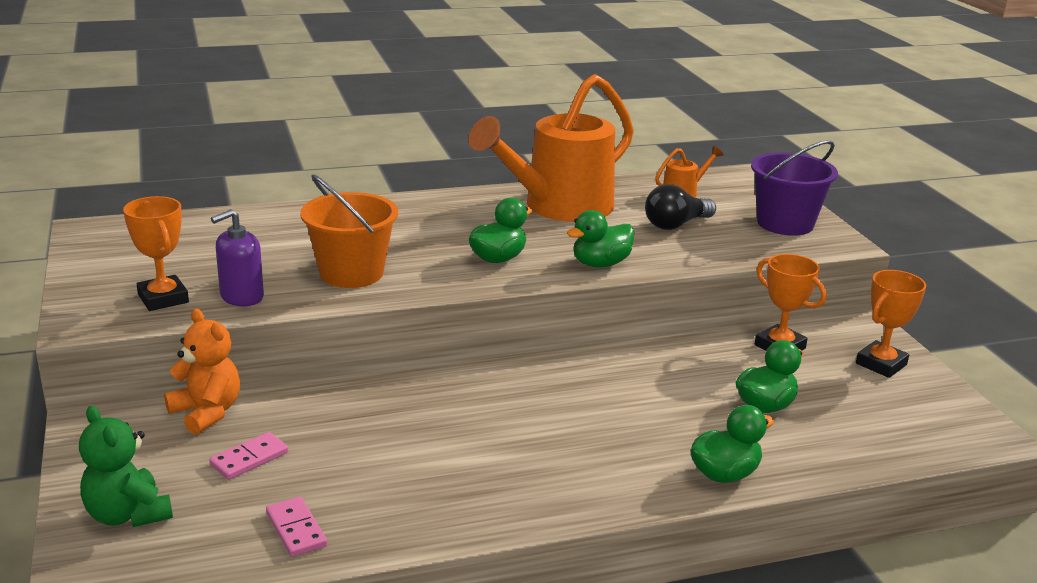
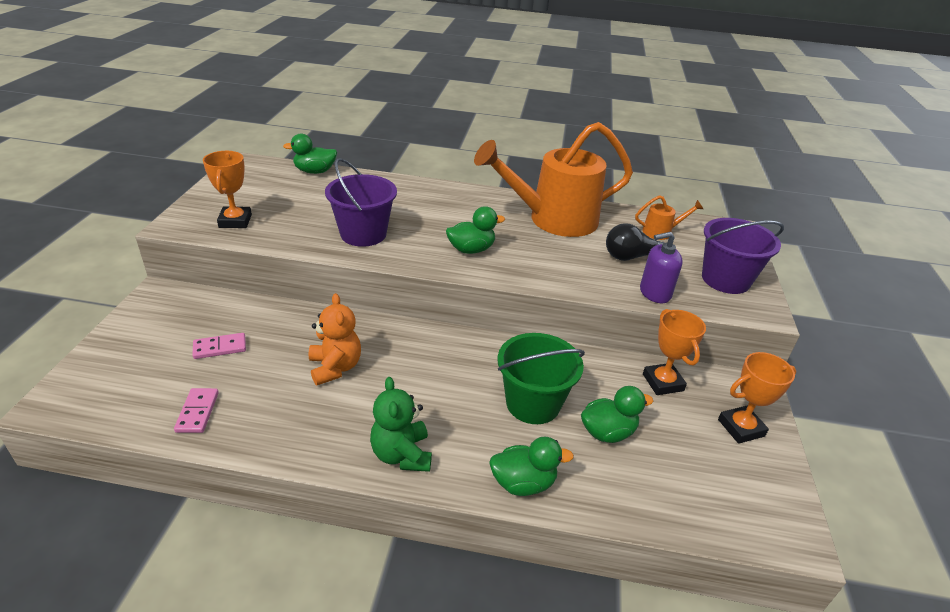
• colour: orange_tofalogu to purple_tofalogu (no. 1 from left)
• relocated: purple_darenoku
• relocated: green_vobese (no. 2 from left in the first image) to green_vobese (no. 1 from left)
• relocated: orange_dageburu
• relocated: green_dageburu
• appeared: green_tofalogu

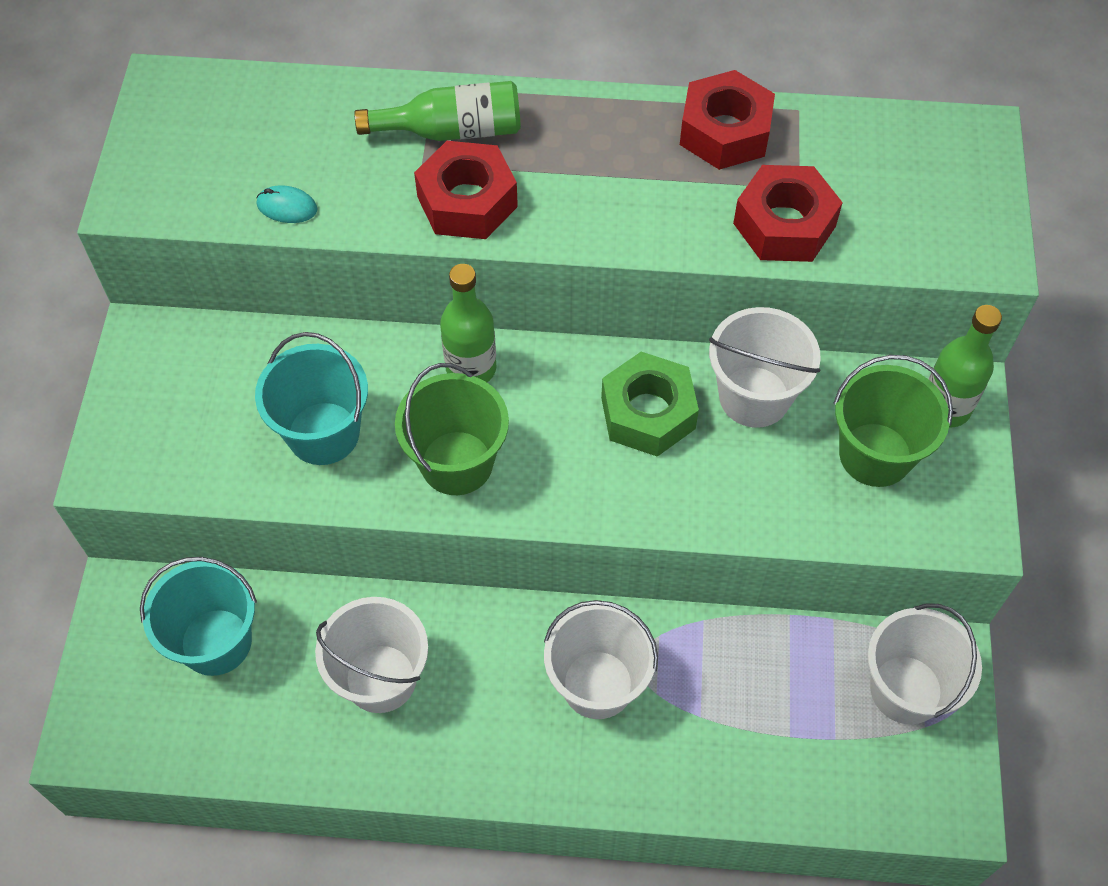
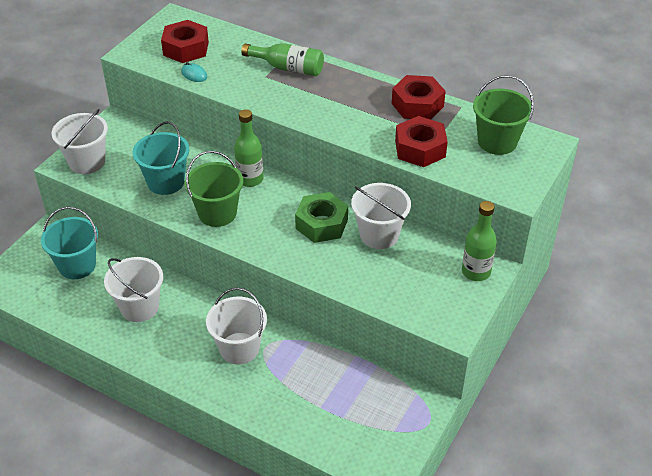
• relocated: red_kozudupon (no. 1 from left)
• relocated: green_tofalogu (no. 2 from left)
• relocated: white_tofalogu (no. 4 from left in the first image) to white_tofalogu (no. 1 from left)

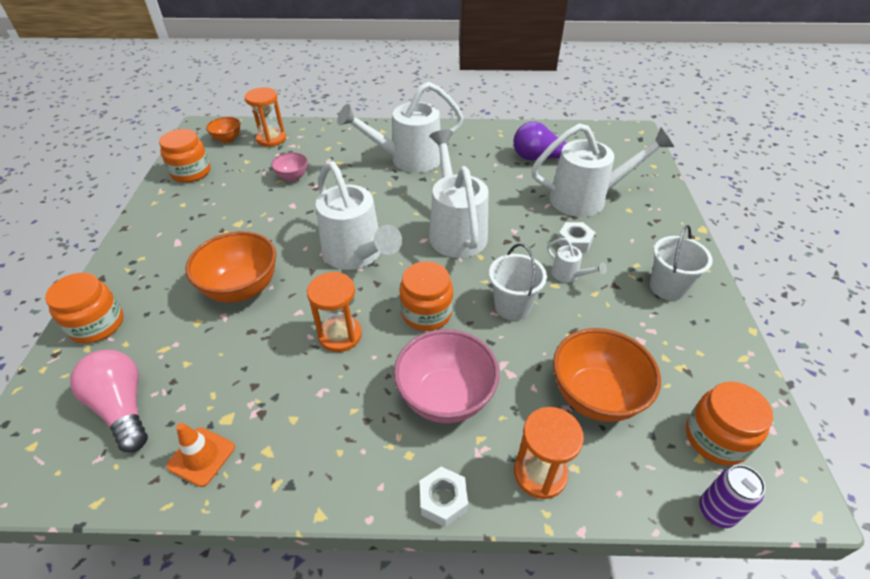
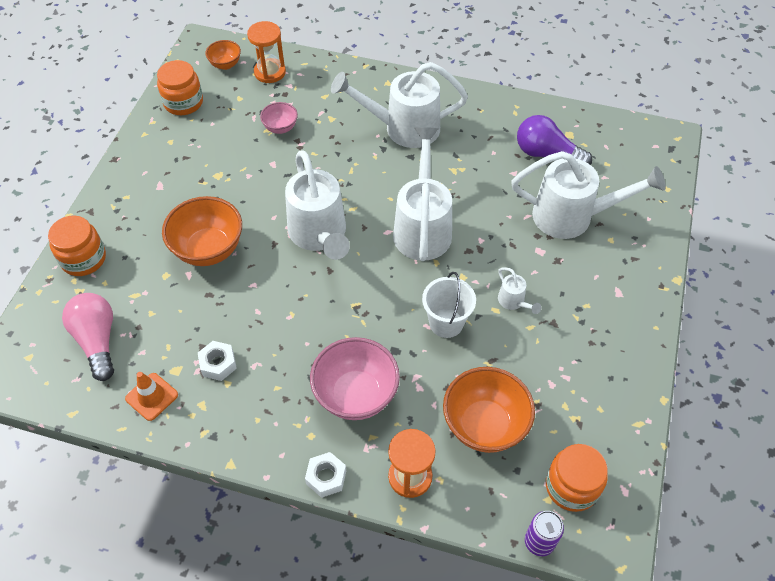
• relocated: white_kozudupon (no. 2 from left in the first image) to white_kozudupon (no. 1 from left)
• missing: white_tofalogu (no. 2 from left)
• missing: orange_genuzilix (no. 3 from left)
• missing: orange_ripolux (no. 2 from left)

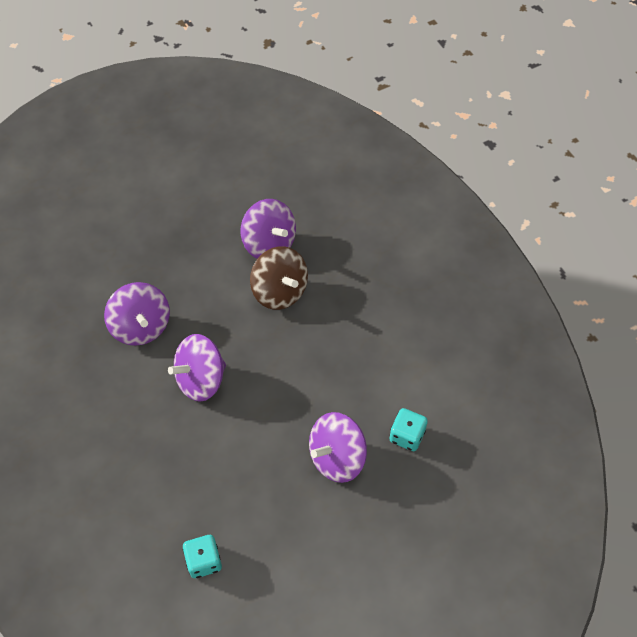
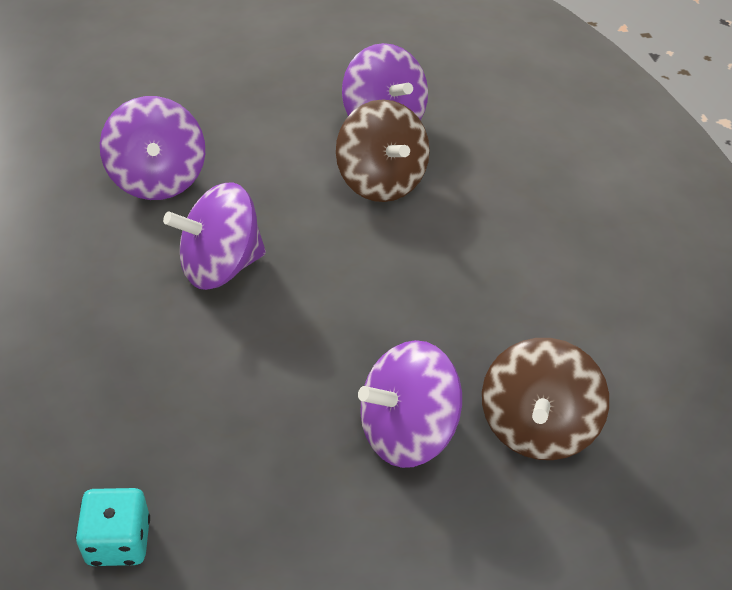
• exchanged: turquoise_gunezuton (no. 2 from left) to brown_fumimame (no. 2 from left)

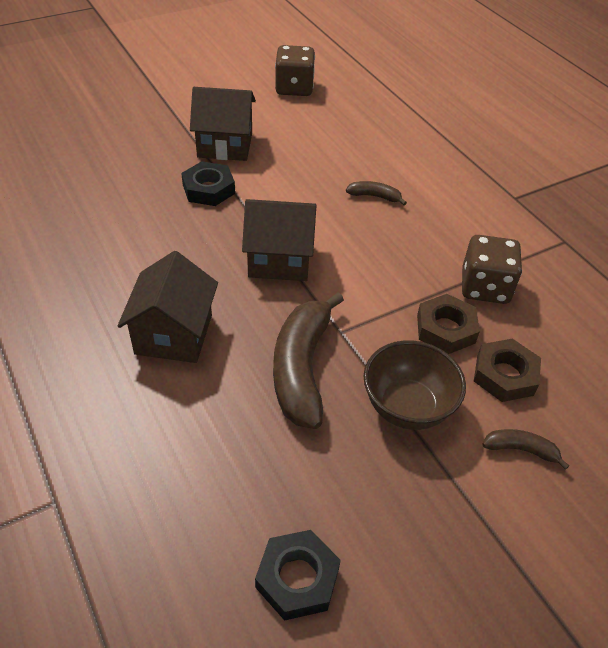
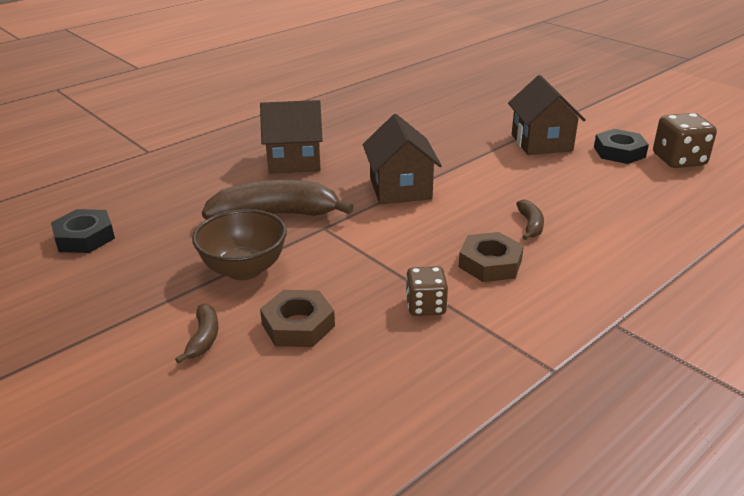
• relocated: black_kozudupon (no. 1 from left in the first image) to black_kozudupon (no. 2 from left)
• size: brown_gunezuton (no. 2 from left in the first image) x0.65
• relocated: brown_kozudupon (no. 1 from left in the first image) to brown_kozudupon (no. 2 from left)

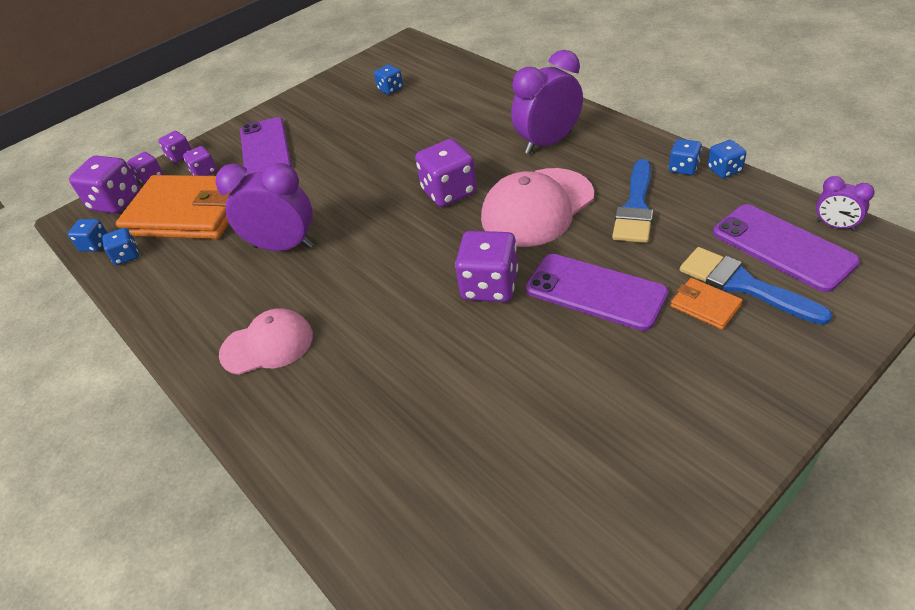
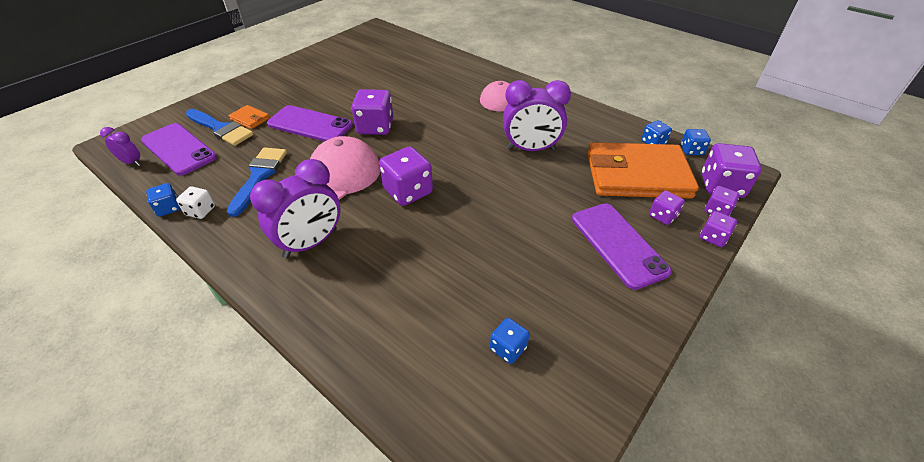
• colour: blue_gunezuton (no. 4 from left) to white_gunezuton

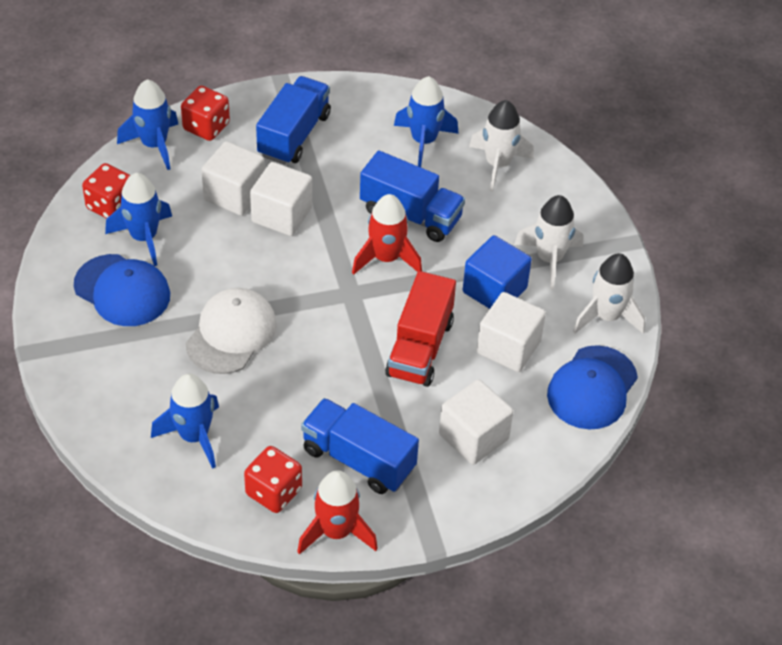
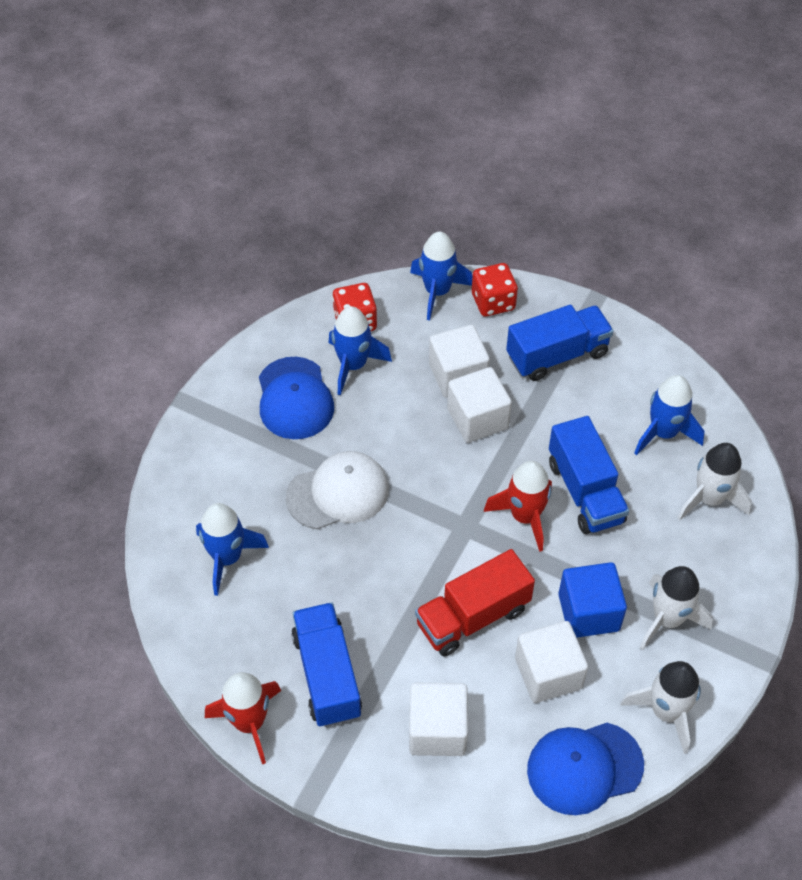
• missing: red_gunezuton (no. 3 from left)

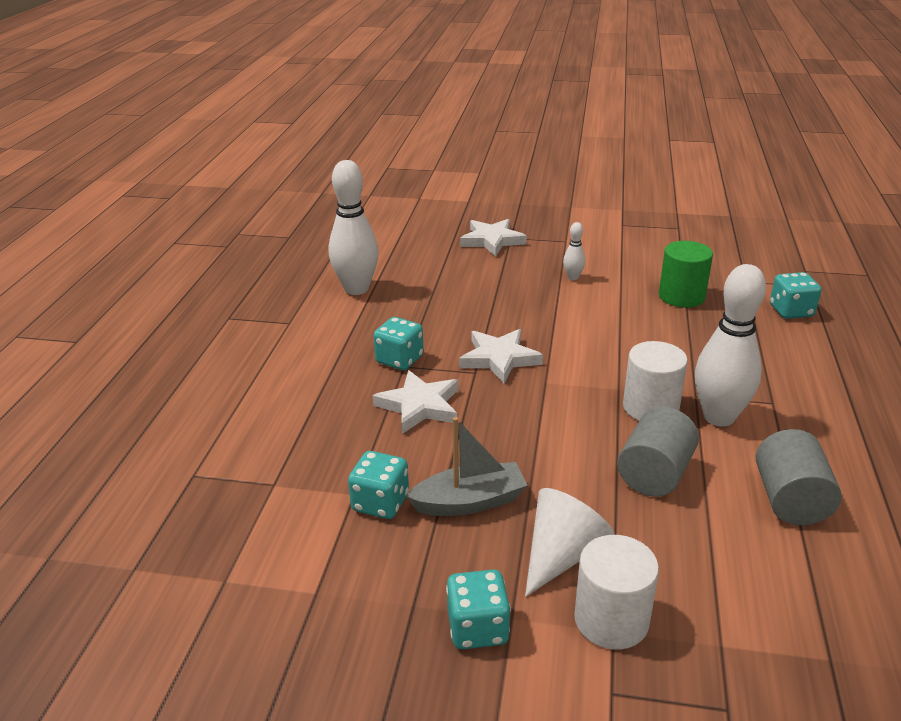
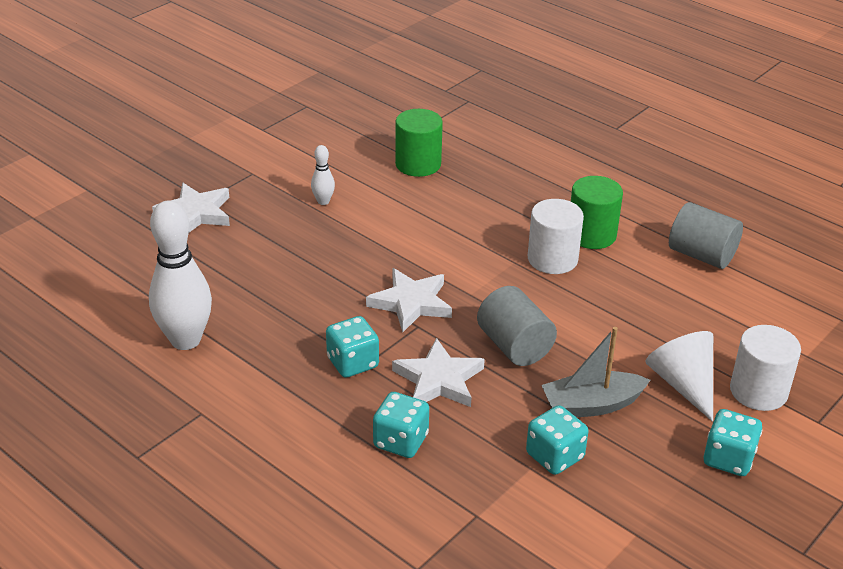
• exchanged: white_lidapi (no. 3 from left) to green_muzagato (no. 2 from left)
• relocated: turquoise_gunezuton (no. 4 from left in the first image) to turquoise_gunezuton (no. 2 from left)
• relocated: grey_muzagato (no. 1 from left)
• spun: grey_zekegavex 120 degrees counterclockwise

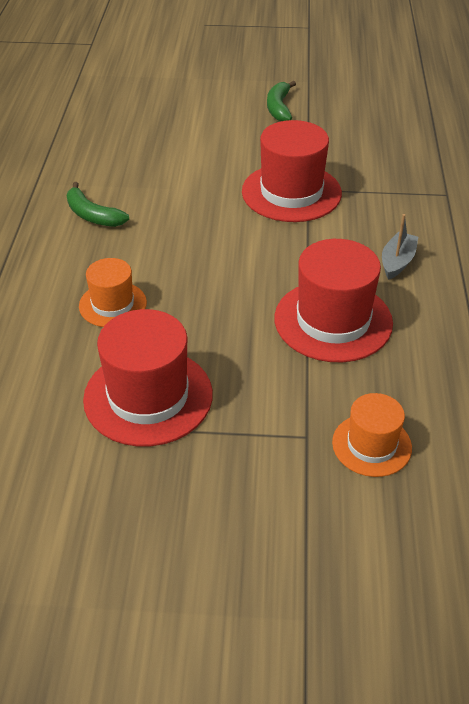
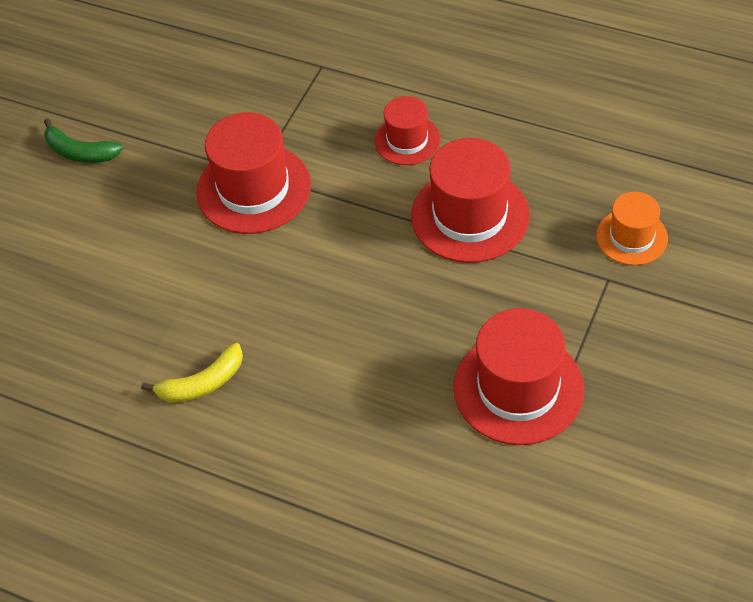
• colour: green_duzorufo (no. 1 from left) to yellow_duzorufo
• exchanged: grey_zekegavex to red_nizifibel (no. 2 from left)
• missing: orange_nizifibel (no. 1 from left)

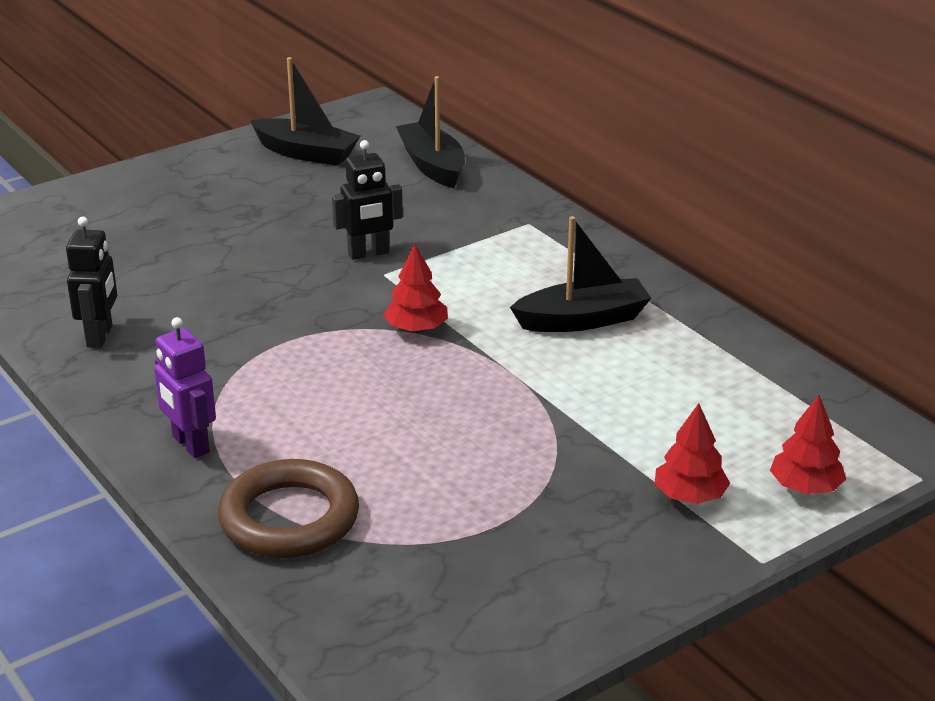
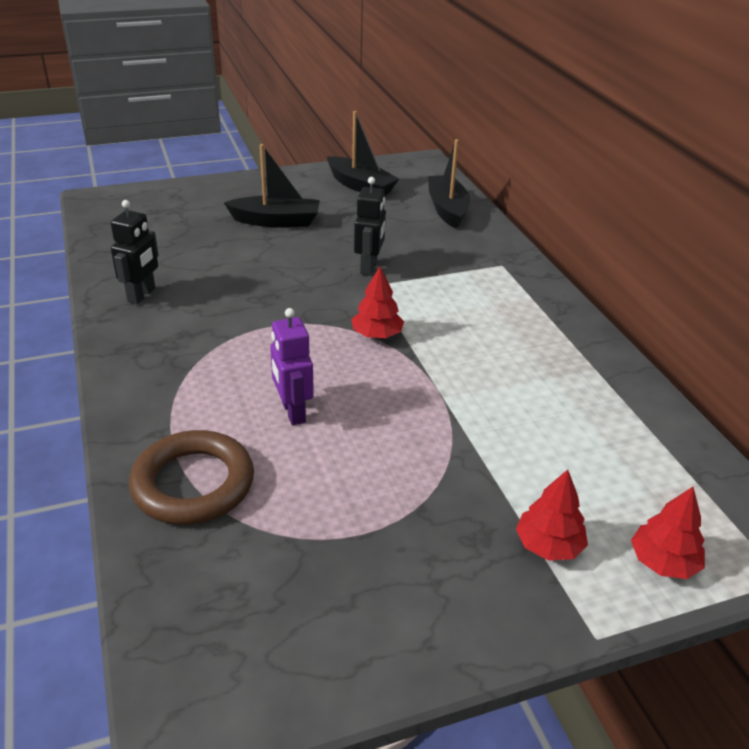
• spun: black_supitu (no. 2 from left) 75 degrees counterclockwise
• relocated: black_zekegavex (no. 3 from left in the first image) to black_zekegavex (no. 1 from left)
• relocated: purple_supitu

